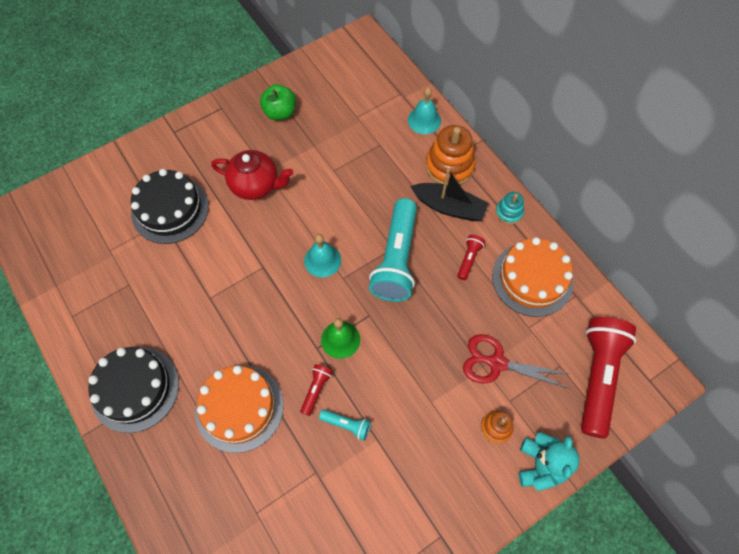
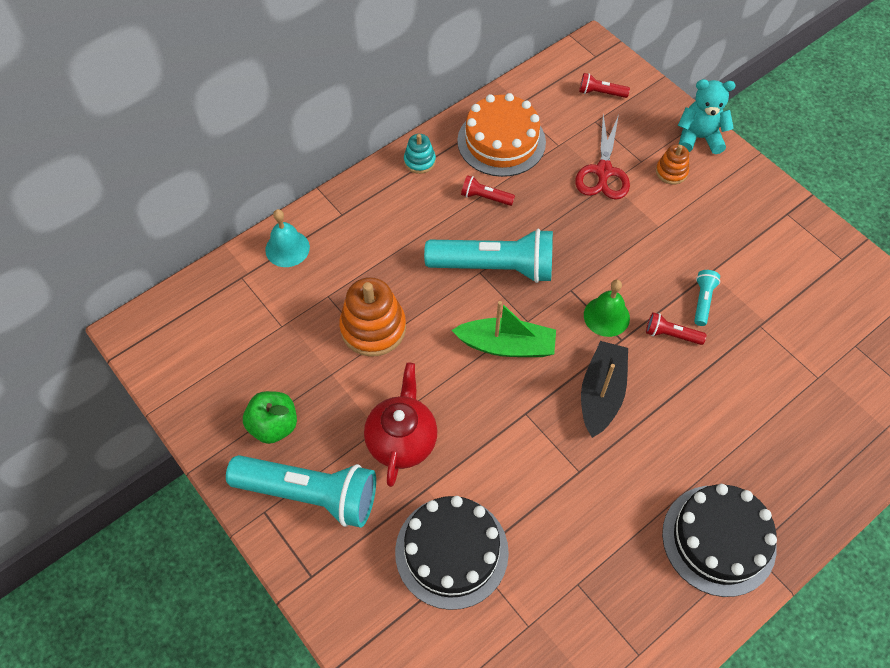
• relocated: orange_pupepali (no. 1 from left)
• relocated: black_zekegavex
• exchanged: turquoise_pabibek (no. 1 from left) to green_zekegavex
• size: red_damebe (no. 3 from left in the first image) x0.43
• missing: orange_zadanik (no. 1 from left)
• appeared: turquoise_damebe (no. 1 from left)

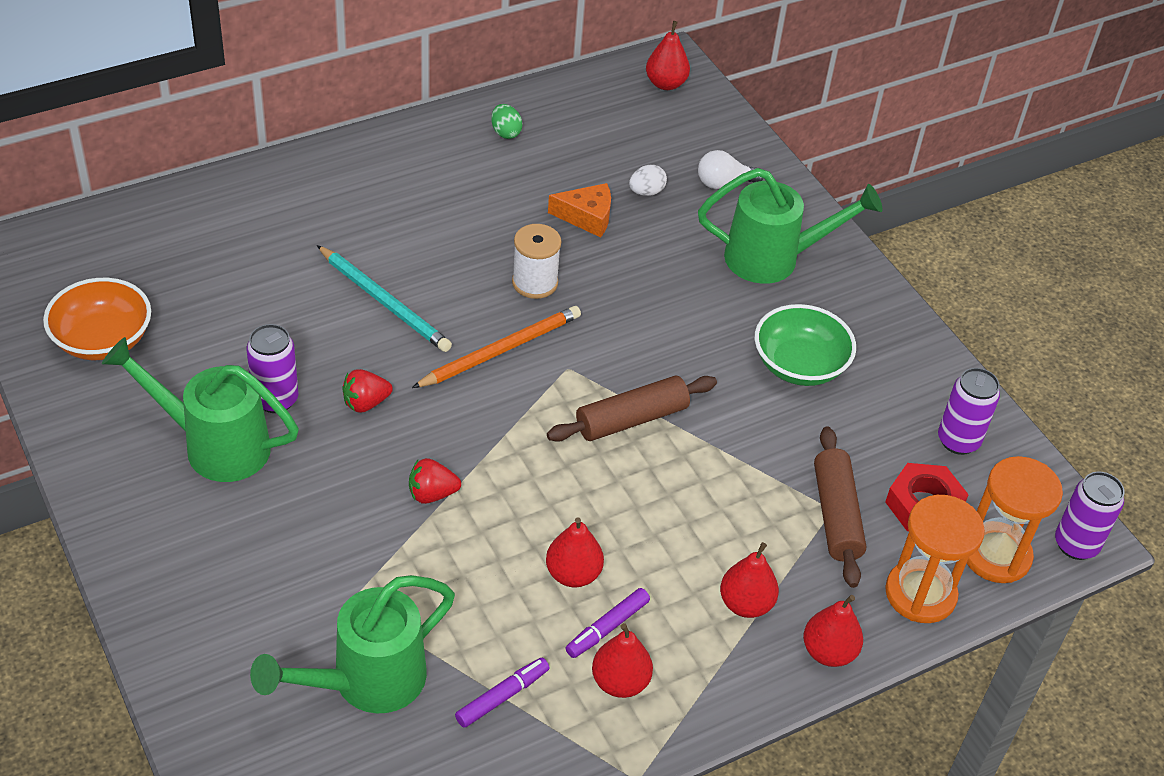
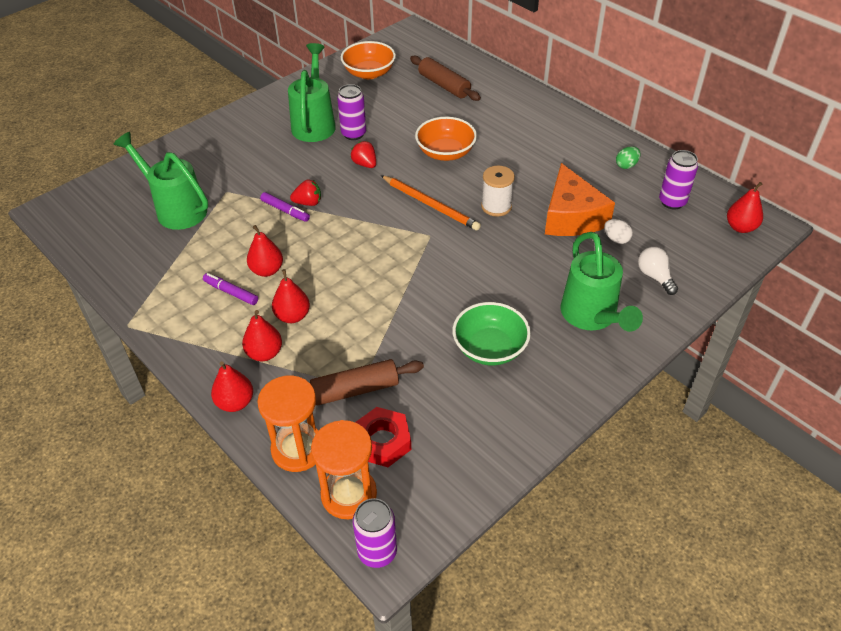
• size: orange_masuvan x1.76
• exchanged: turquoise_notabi to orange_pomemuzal (no. 2 from left)
• relocated: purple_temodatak (no. 2 from left in the first image) to purple_temodatak (no. 3 from left)
• relocated: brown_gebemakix (no. 1 from left in the first image) to brown_gebemakix (no. 2 from left)
• spun: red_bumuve (no. 2 from left in the first image) 105 degrees clockwise
• relocated: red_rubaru (no. 2 from left in the first image) to red_rubaru (no. 4 from left)
• relocated: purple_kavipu (no. 1 from left in the first image) to purple_kavipu (no. 2 from left)

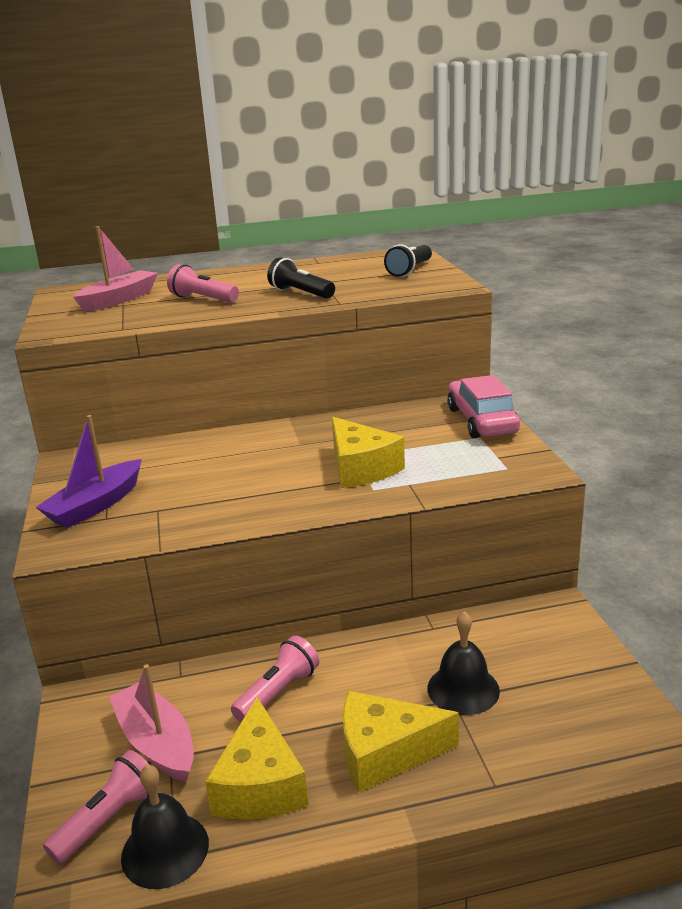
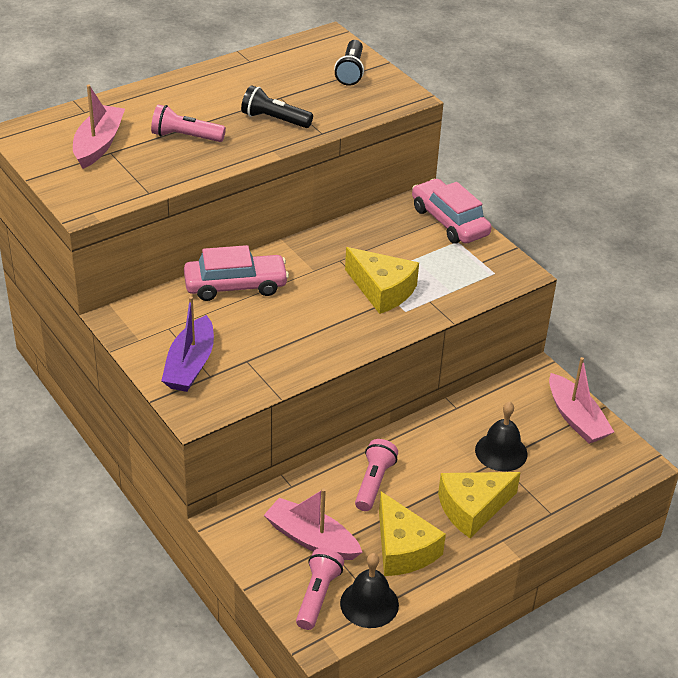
• appeared: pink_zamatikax (no. 1 from left)
• appeared: pink_zekegavex (no. 3 from left)

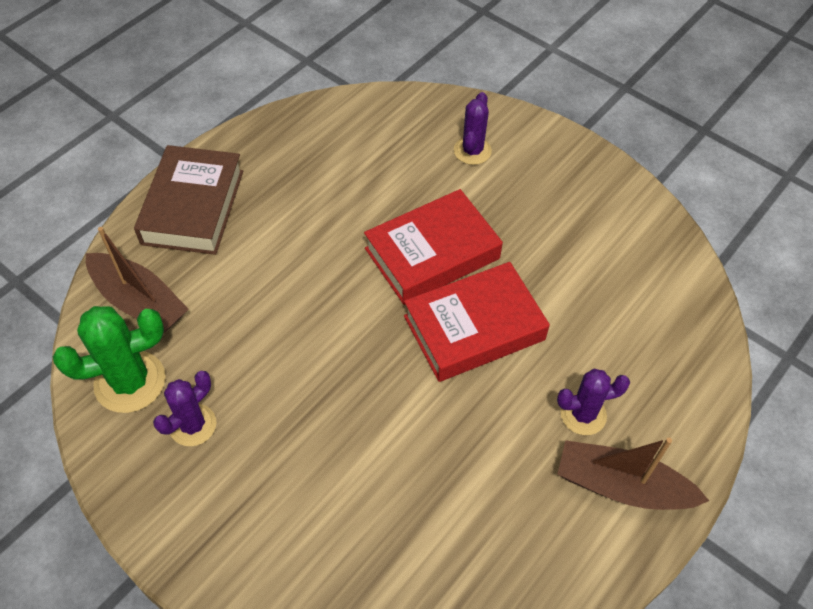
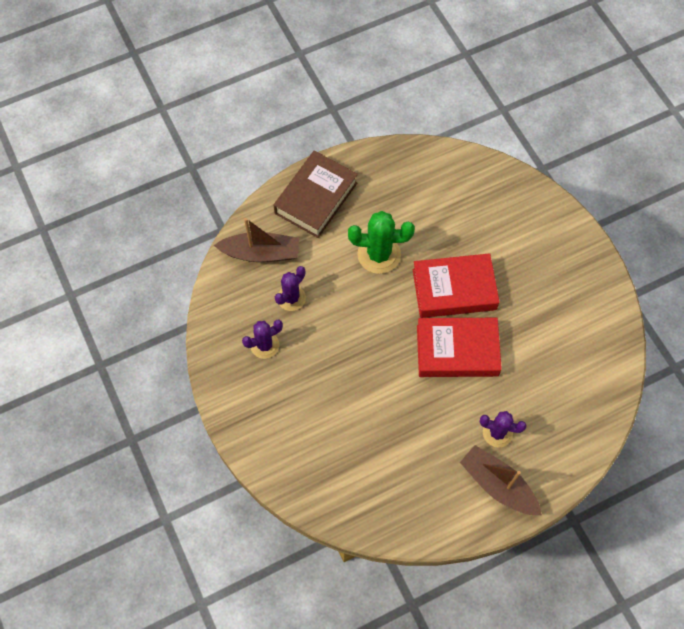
• relocated: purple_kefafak (no. 2 from left)
• spun: brown_zekegavex (no. 1 from left) 60 degrees counterclockwise
• relocated: green_kefafak

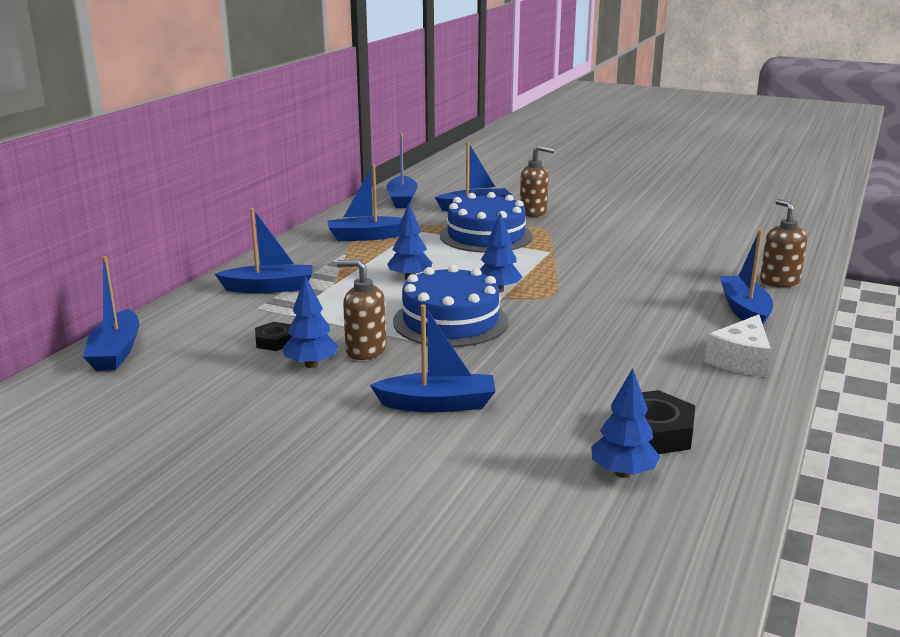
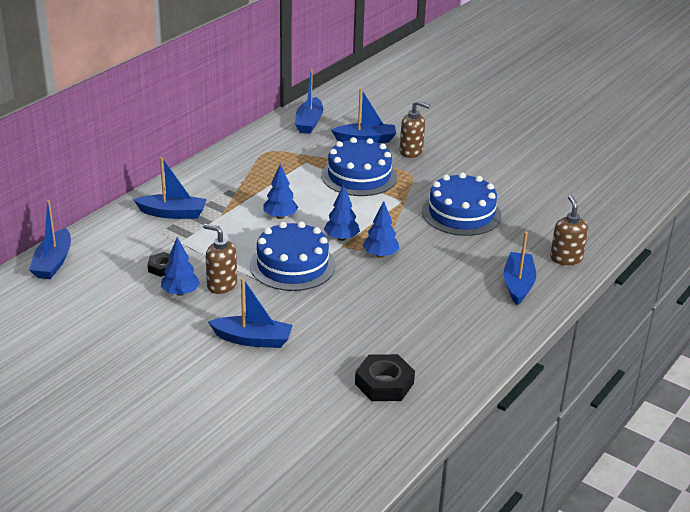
• missing: blue_zekegavex (no. 3 from left)
• missing: white_masuvan
• relocated: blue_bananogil (no. 4 from left)
• appeared: blue_zadanik (no. 3 from left)

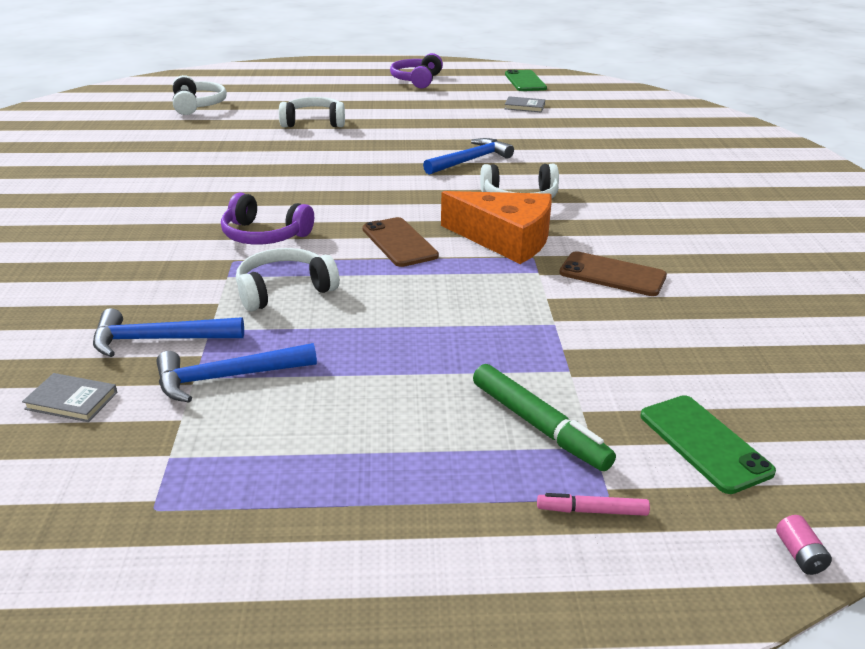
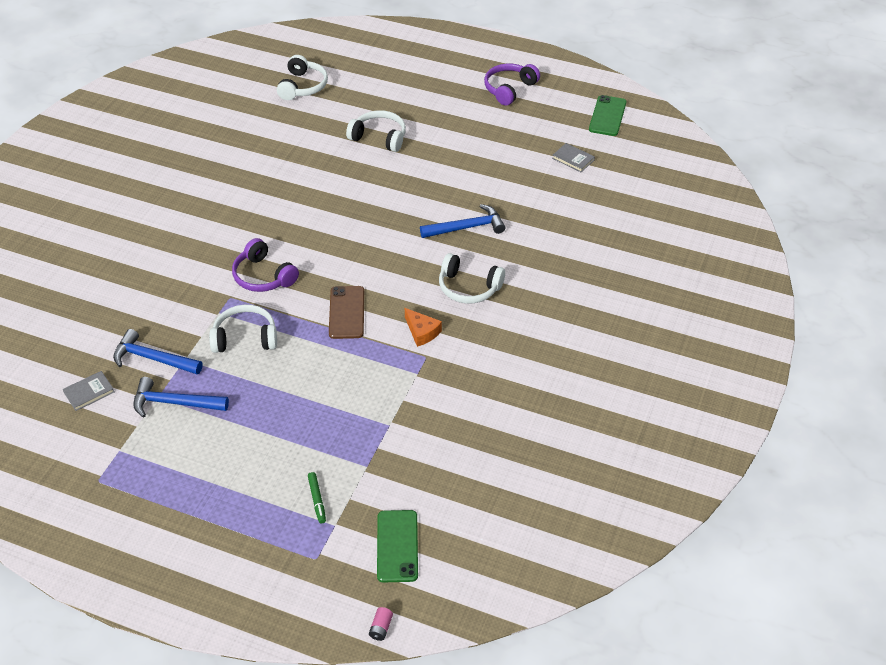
• size: orange_masuvan x0.50
• missing: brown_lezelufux (no. 2 from left)
• size: green_kavipu x0.55
• spun: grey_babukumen (no. 1 from left) 75 degrees counterclockwise
• missing: pink_kavipu

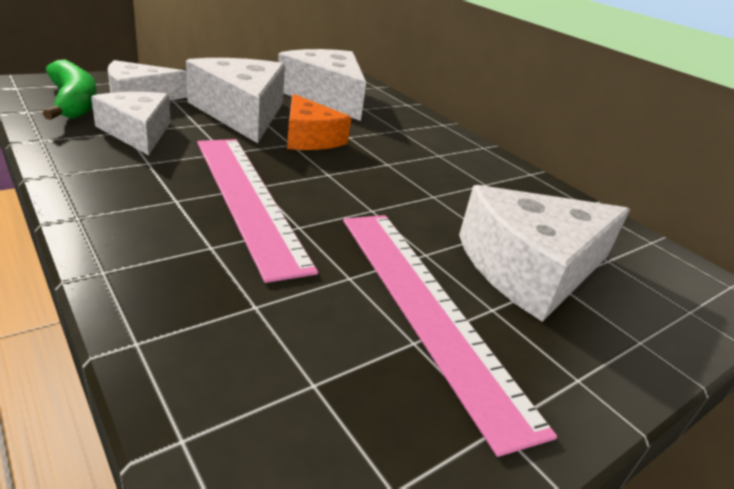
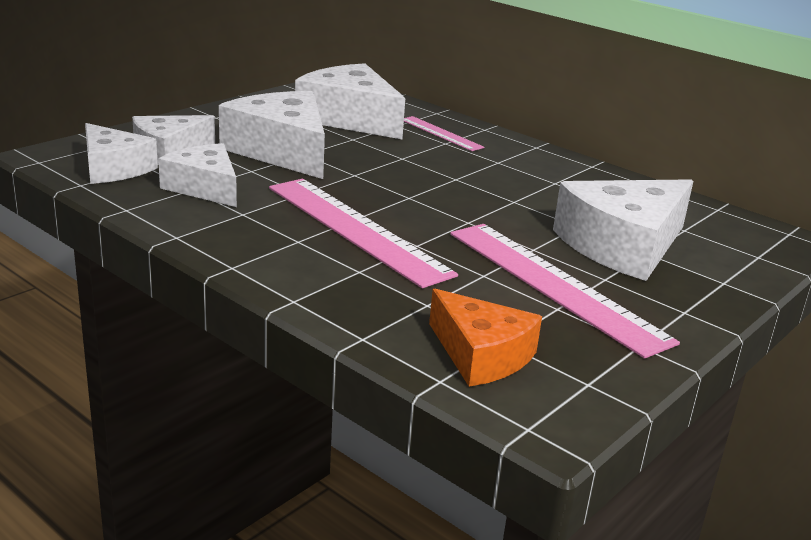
• exchanged: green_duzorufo to white_masuvan (no. 1 from left)
• relocated: orange_masuvan
• appeared: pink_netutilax (no. 2 from left)

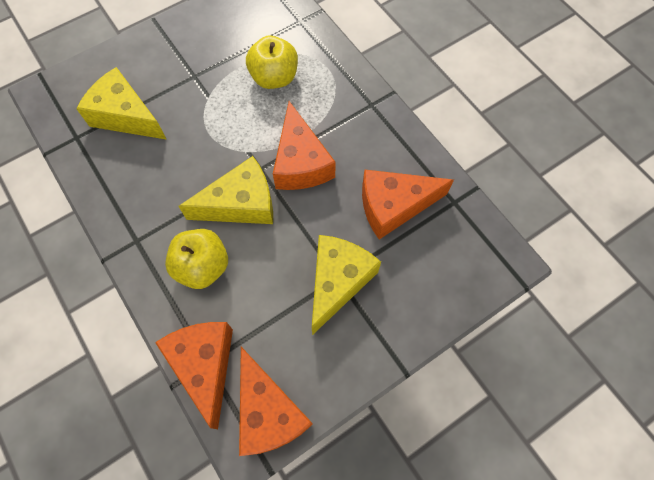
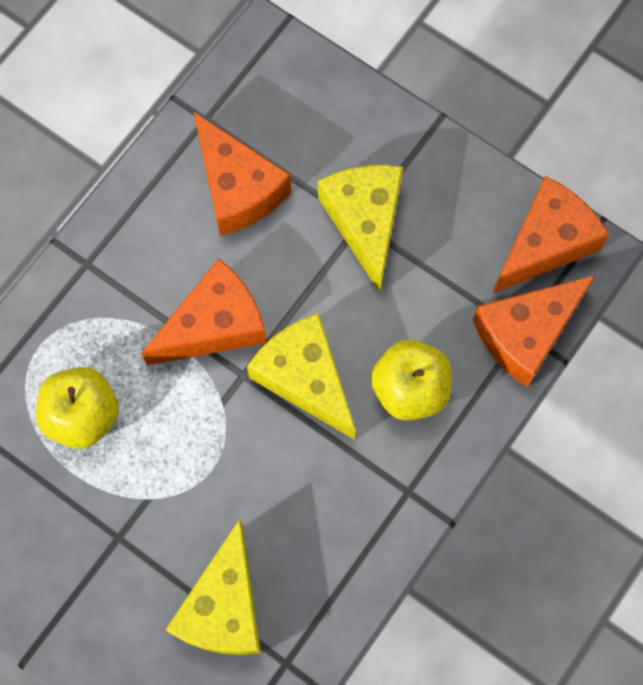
• spun: yellow_masuvan (no. 3 from left) 75 degrees clockwise

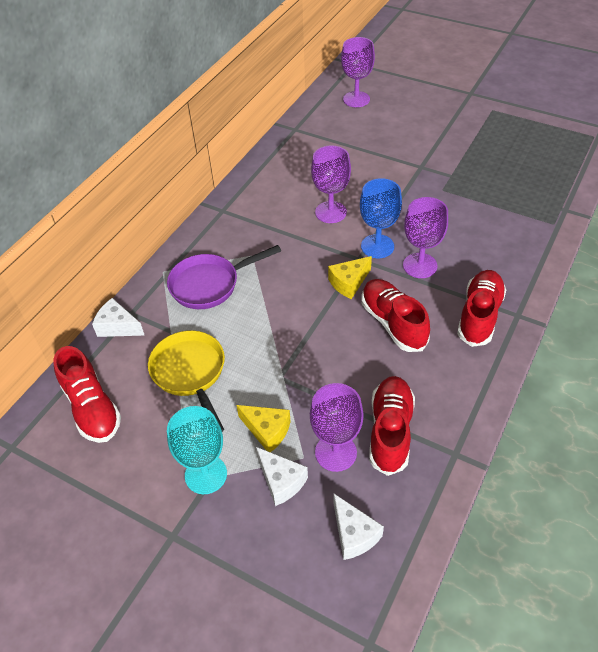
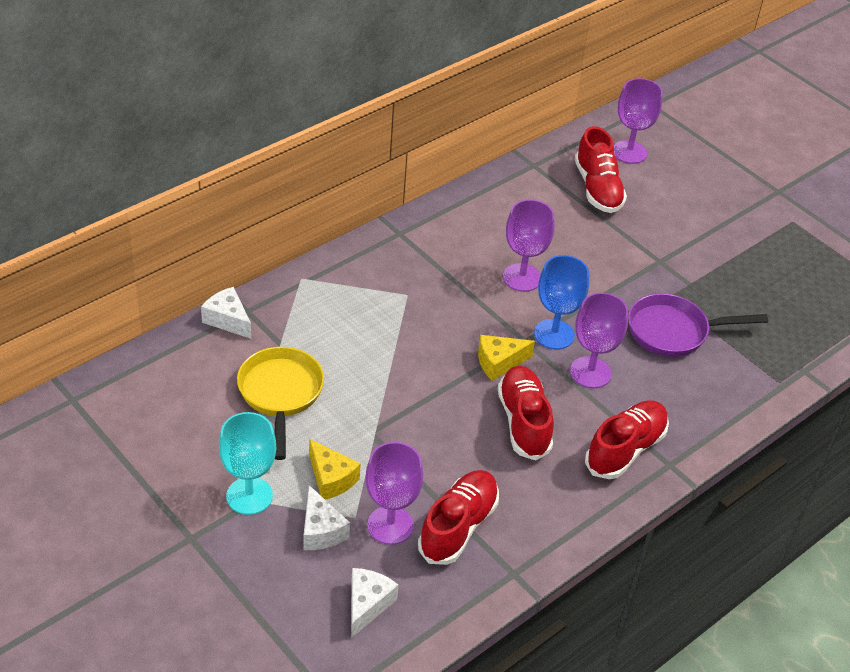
• relocated: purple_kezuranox
• relocated: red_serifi (no. 1 from left in the first image) to red_serifi (no. 3 from left)
• spun: white_masuvan (no. 3 from left) 150 degrees counterclockwise

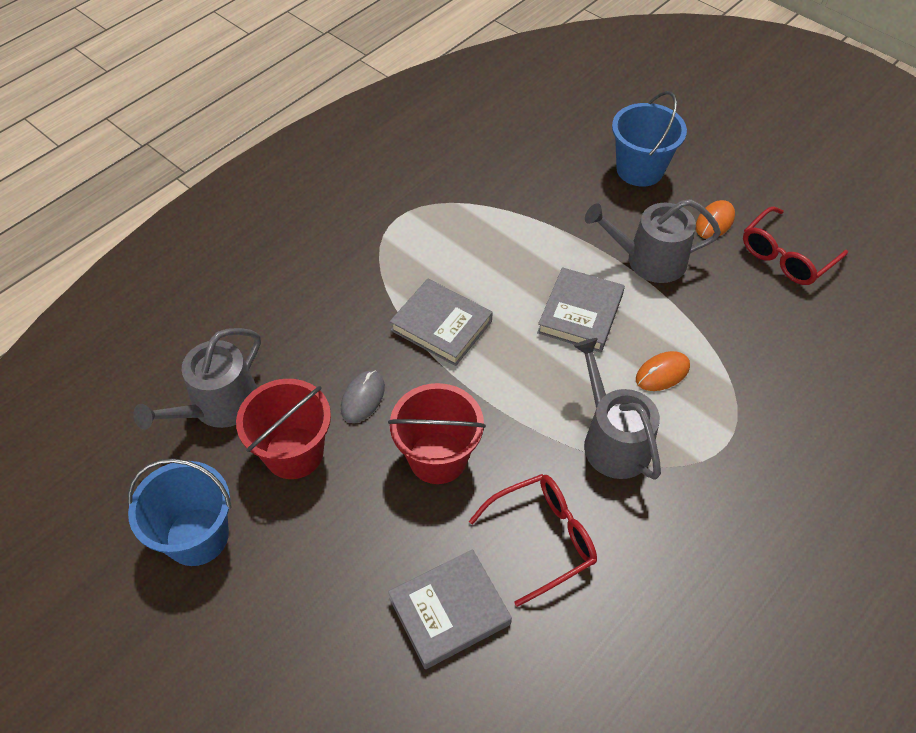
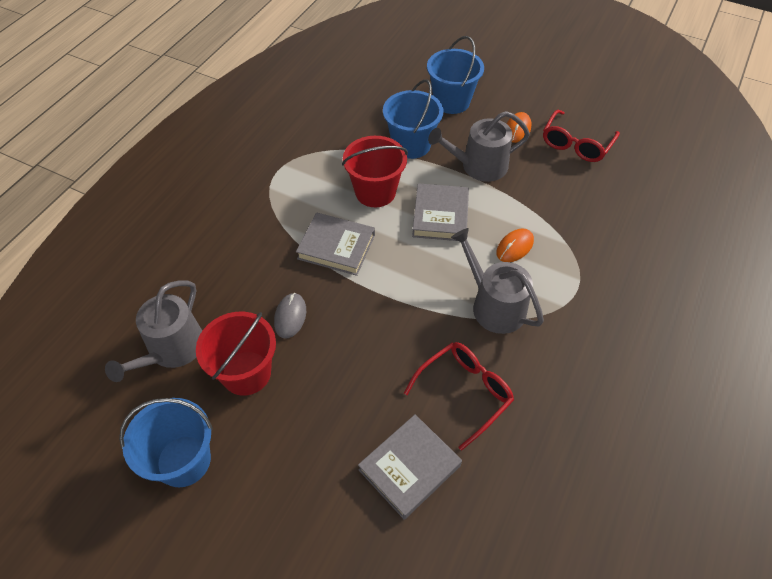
• relocated: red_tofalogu (no. 2 from left)
• appeared: blue_tofalogu (no. 2 from left)

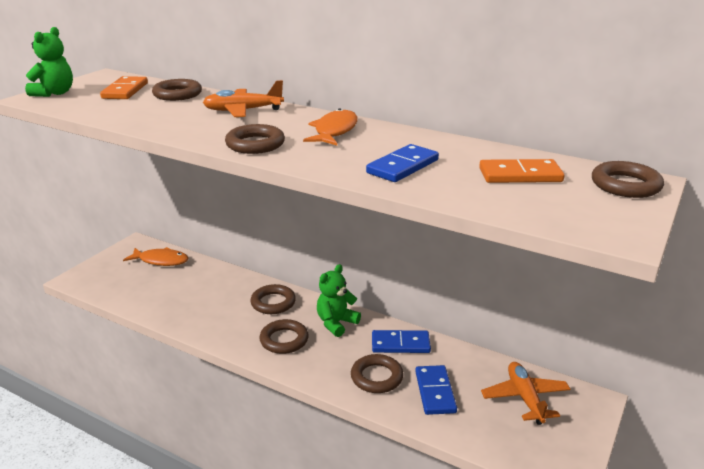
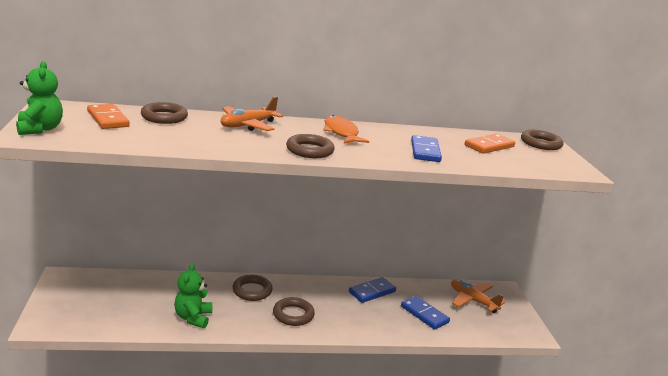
• missing: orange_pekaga (no. 1 from left)
• relocated: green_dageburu (no. 2 from left)
• missing: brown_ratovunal (no. 5 from left)

